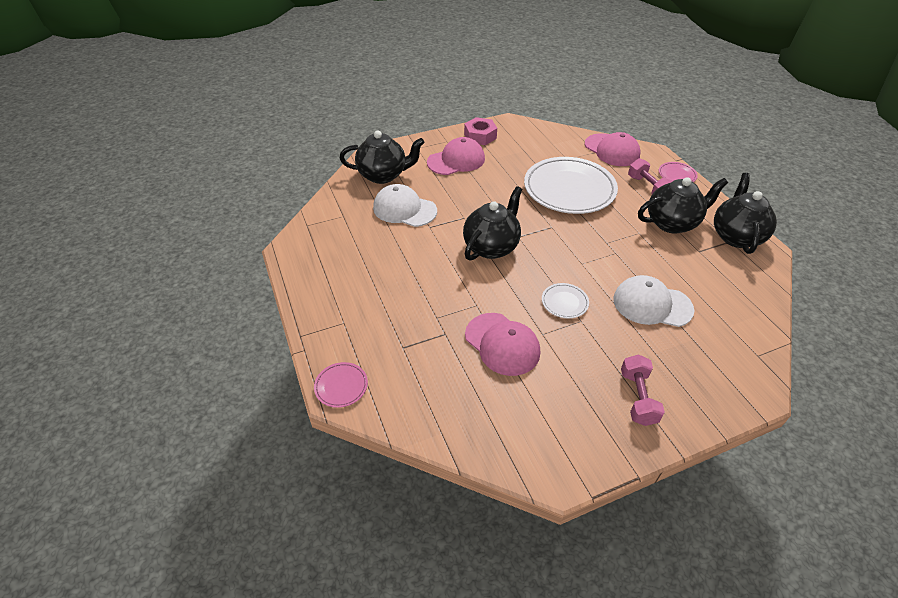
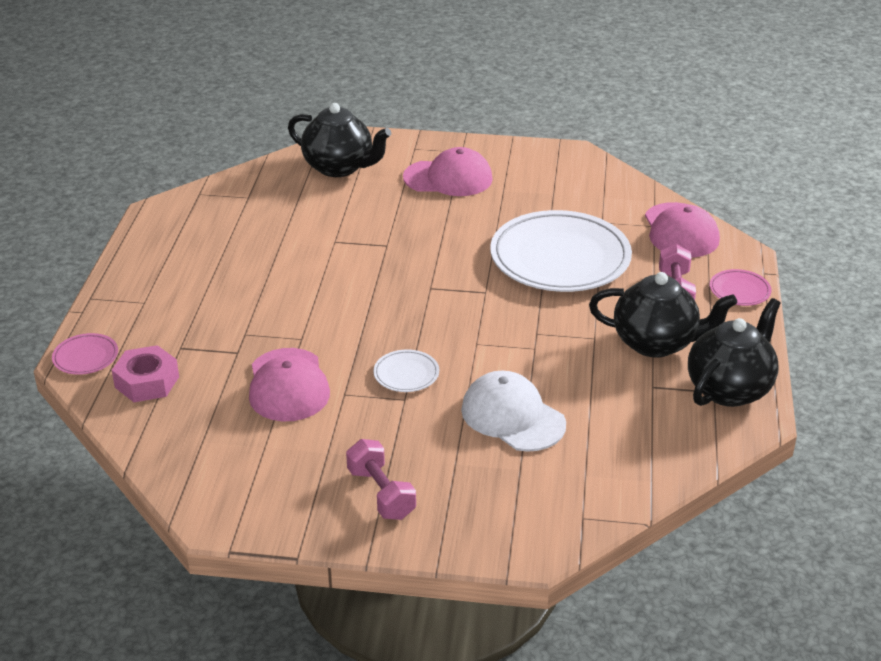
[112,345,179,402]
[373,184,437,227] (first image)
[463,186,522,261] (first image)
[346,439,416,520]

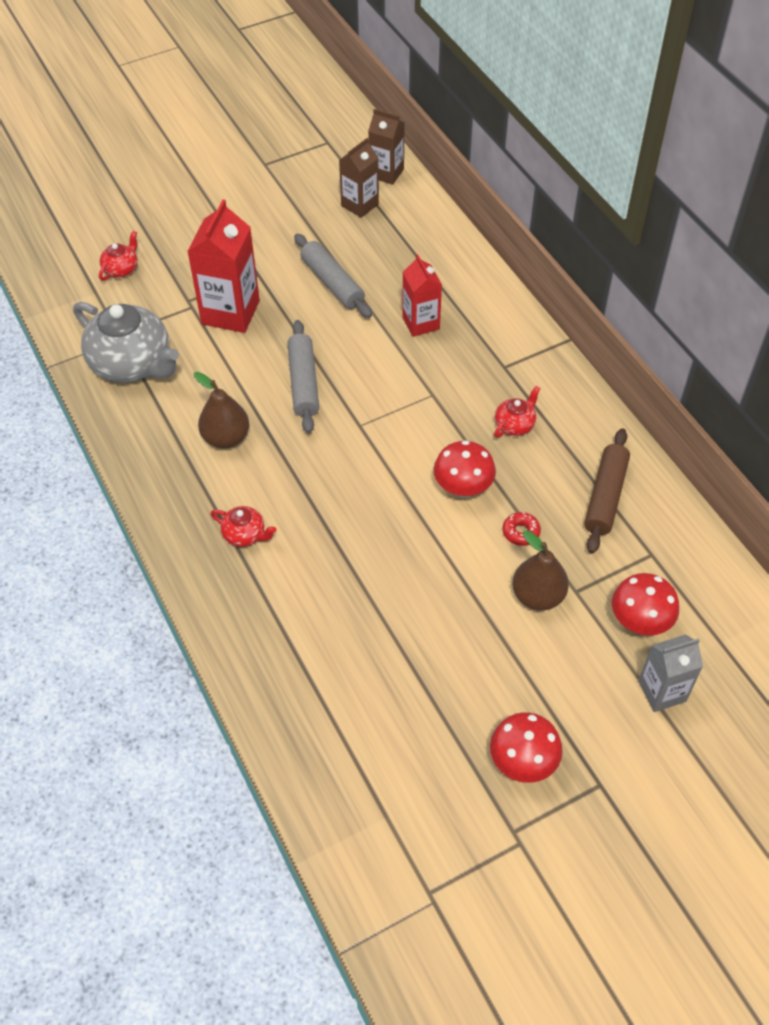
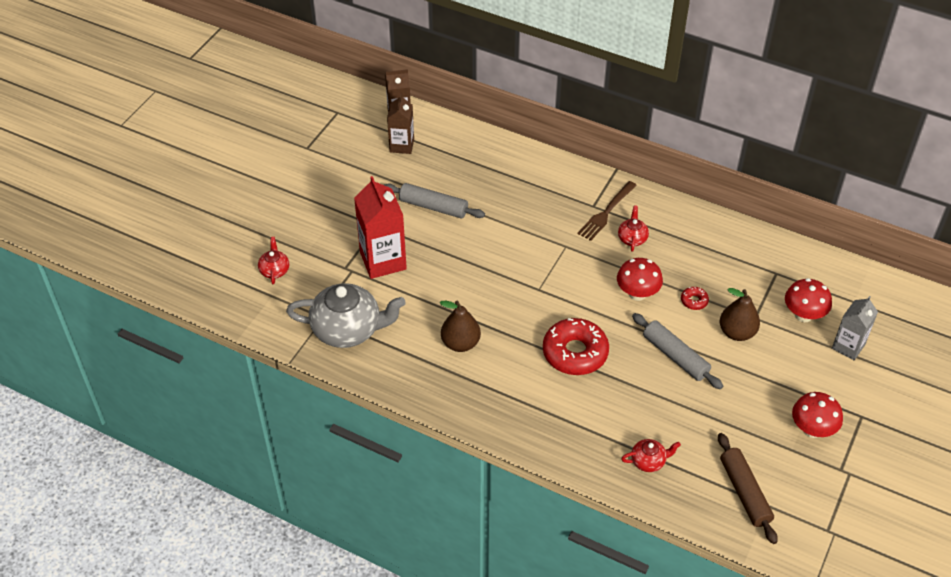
[402,254,442,337] (first image)
[632,313,723,389]
[718,433,778,544]
[621,439,681,472]
[578,181,637,241]
[543,318,609,375]

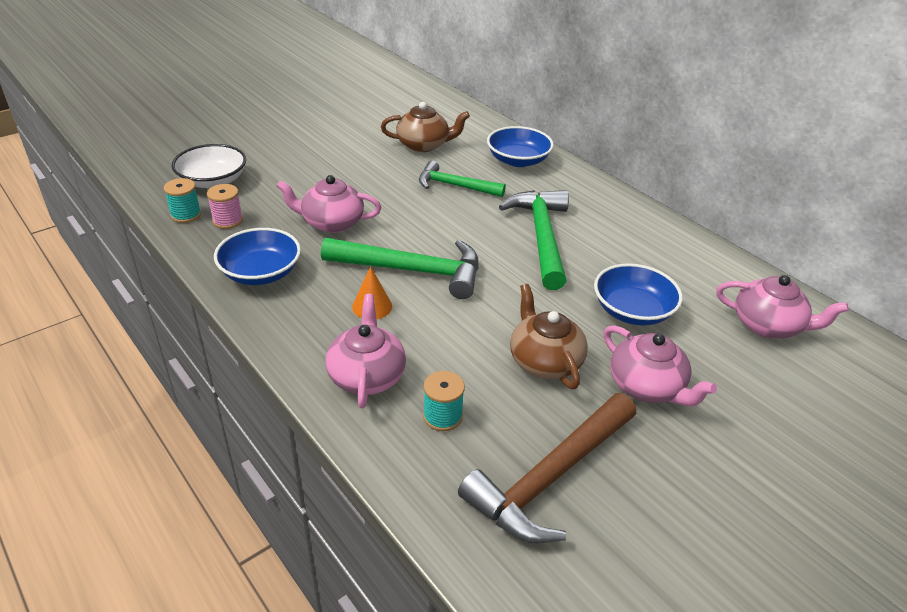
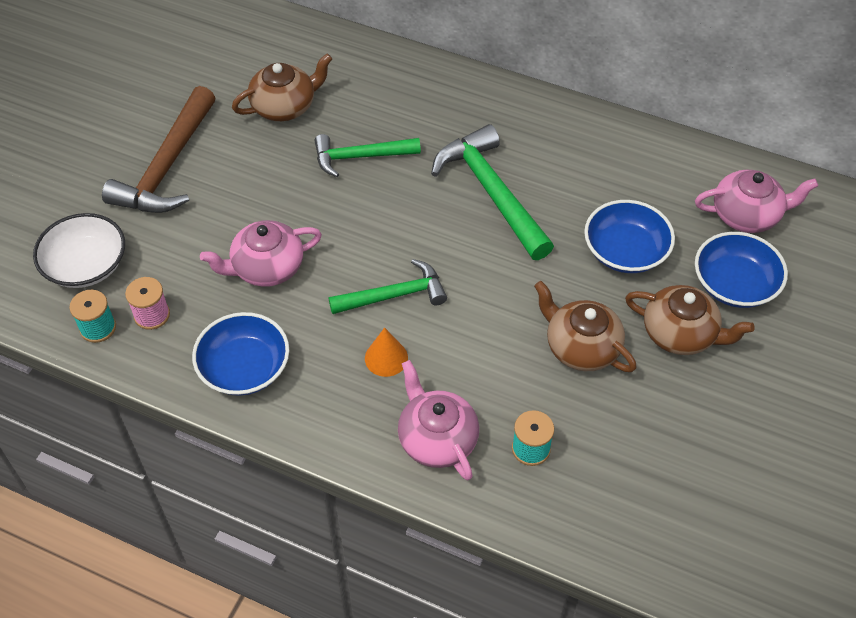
[695,232,788,308]
[328,259,447,314]
[625,285,754,355]
[102,86,216,213]

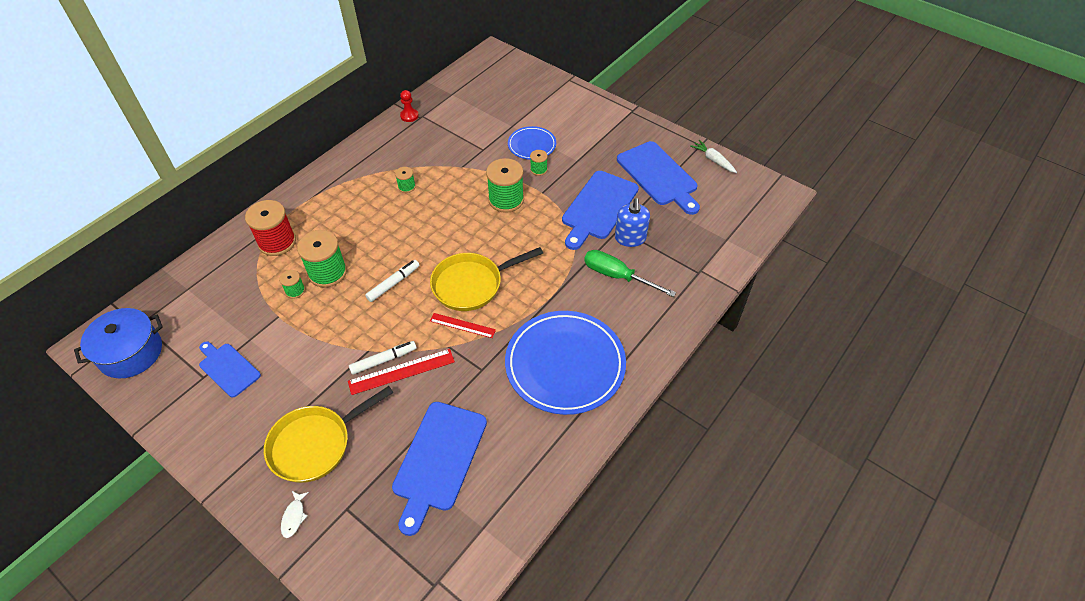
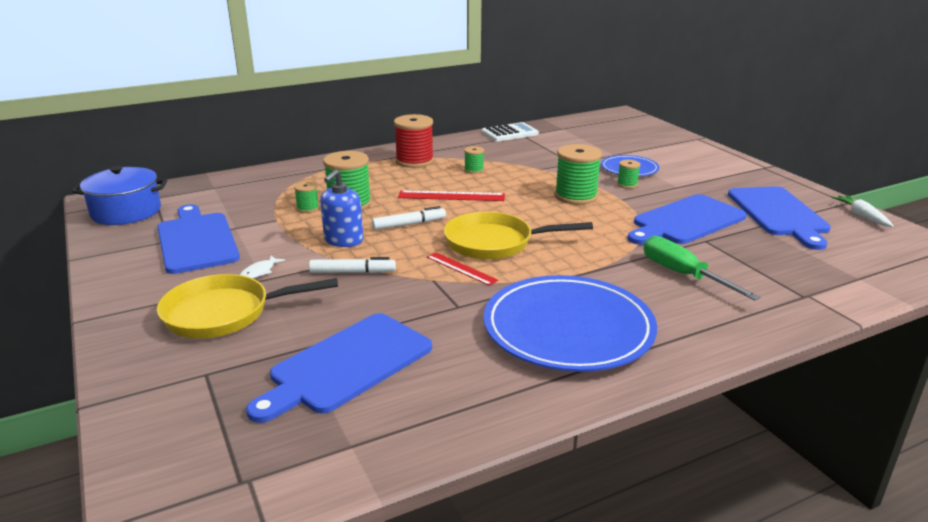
[482,122,539,142]
[320,169,363,247]
[394,114,434,168]
[157,204,240,274]
[398,190,505,201]
[240,255,285,279]

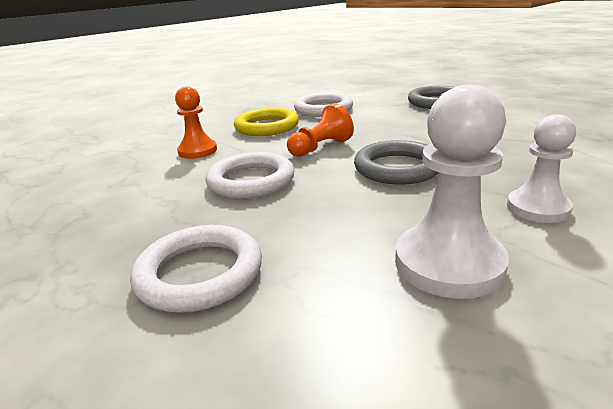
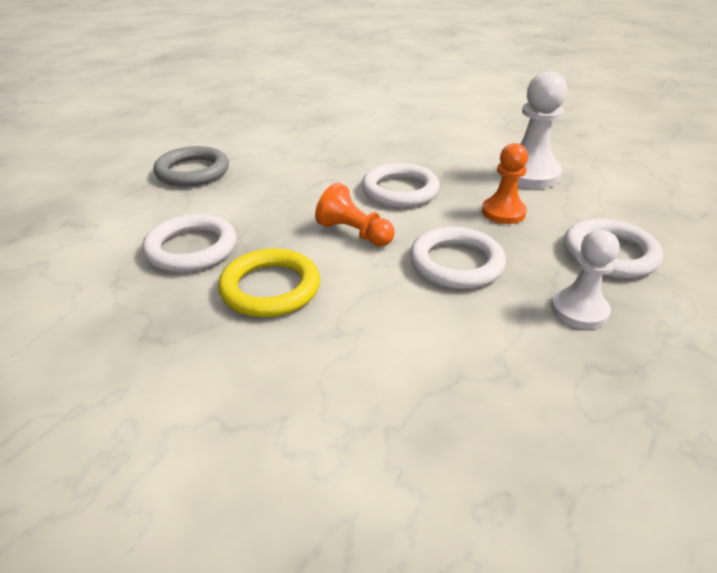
[482,143,528,224]
[551,230,620,329]
[362,163,440,208]

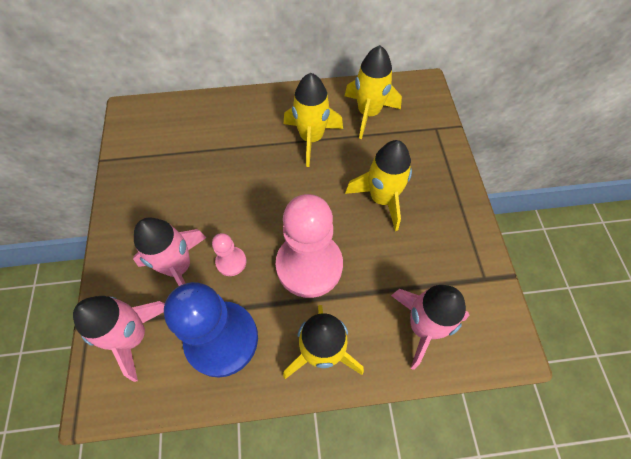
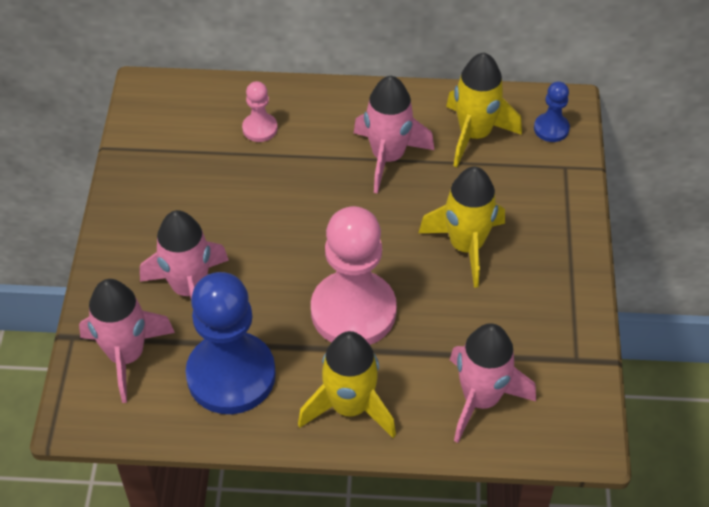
[354,76,434,194]
[242,81,278,142]
[534,81,570,142]

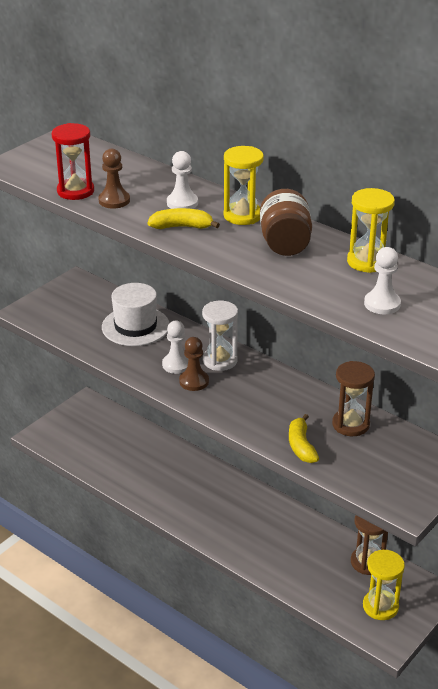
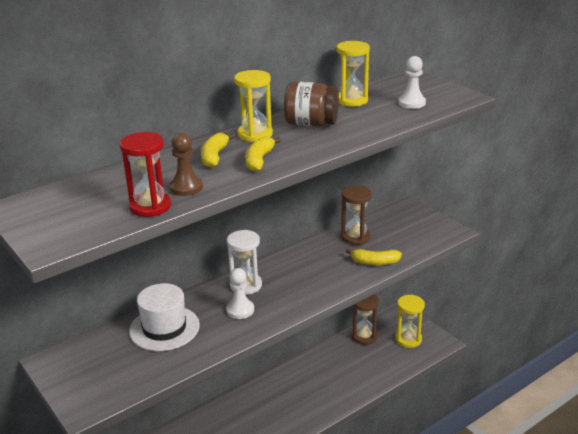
[201,133,235,168]
[179,337,209,391] (first image)

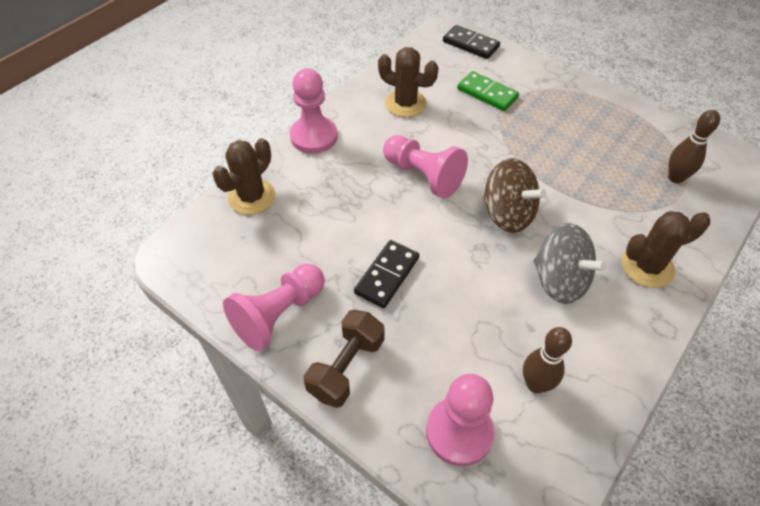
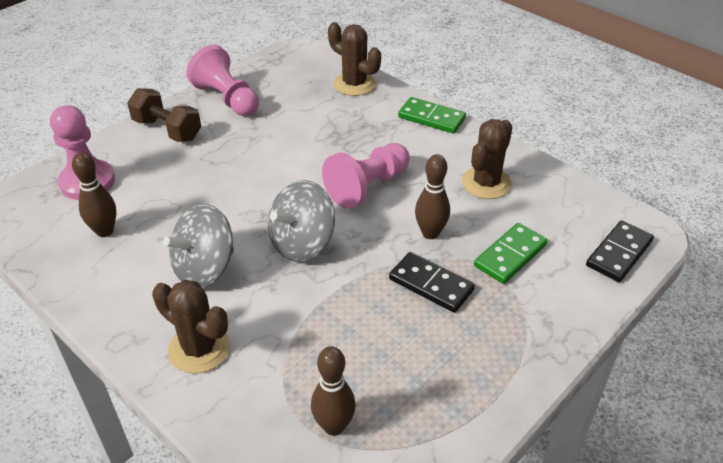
[398,97,466,134]
[268,180,335,262]
[152,280,230,374]
[389,252,475,313]
[415,154,450,239]

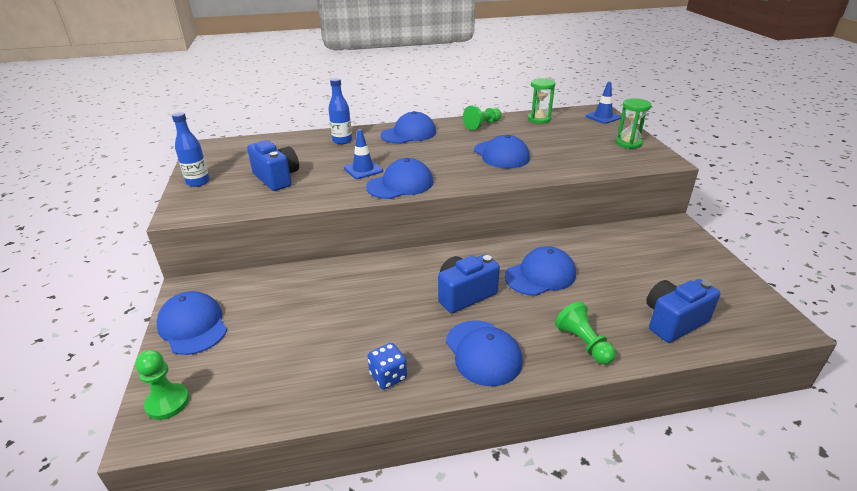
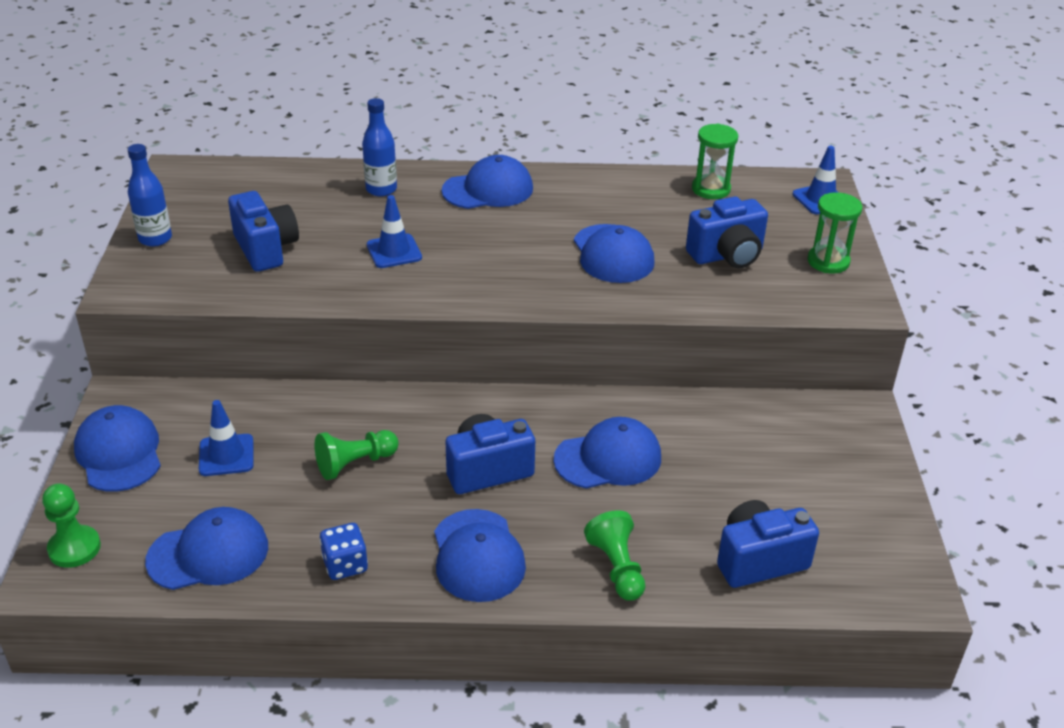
[314,430,399,480]
[145,507,268,590]
[686,196,768,268]
[199,400,253,476]

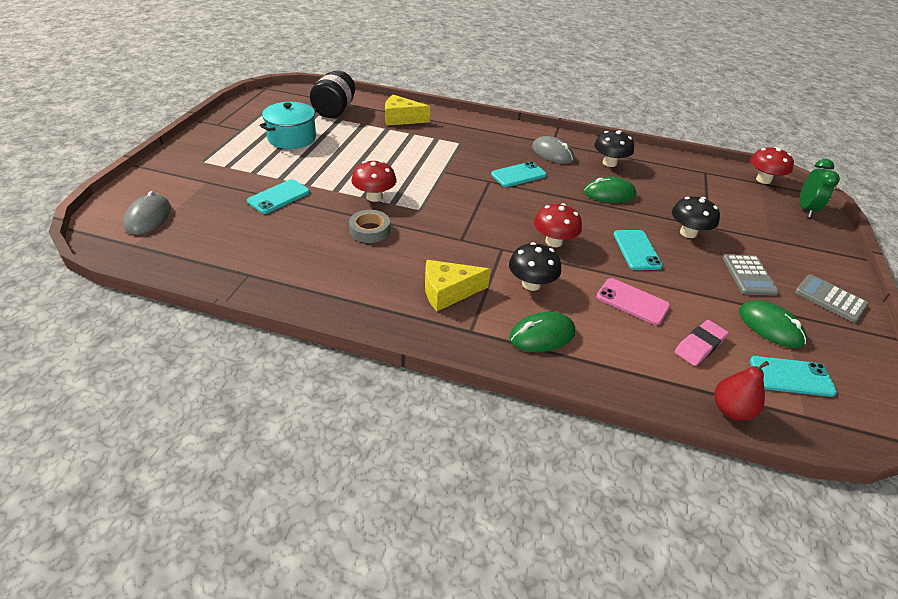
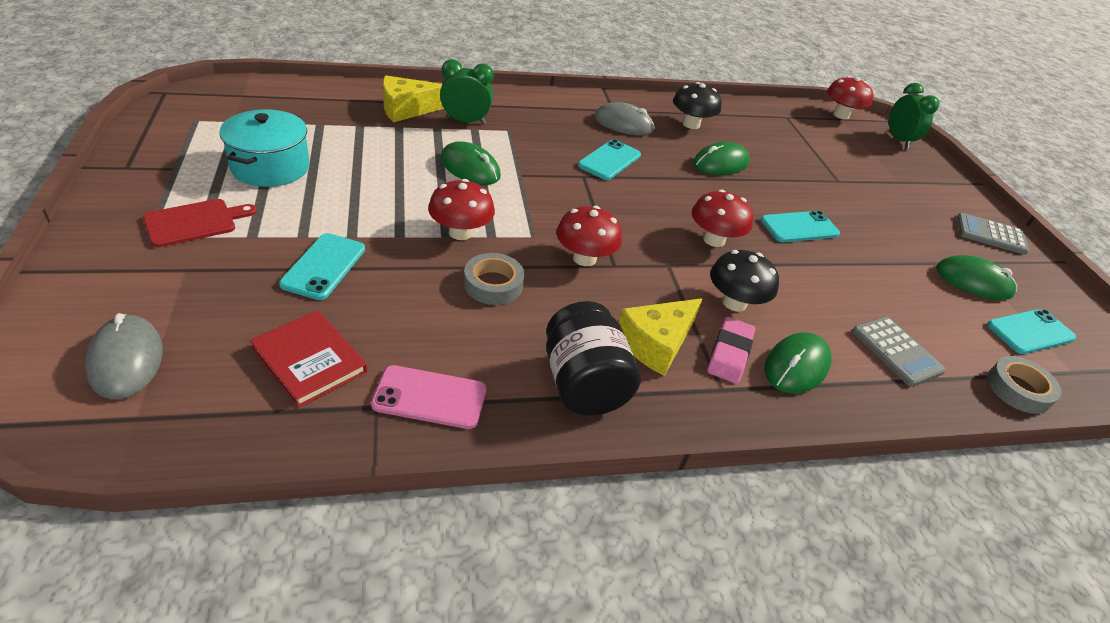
[546,301,640,415]
[672,196,720,238] (first image)
[761,211,840,242]
[852,316,946,387]
[371,365,487,429]
[707,317,755,384]
[987,356,1062,414]
[440,59,494,125]
[440,141,501,185]
[143,199,257,247]
[556,206,622,266]
[250,310,367,408]

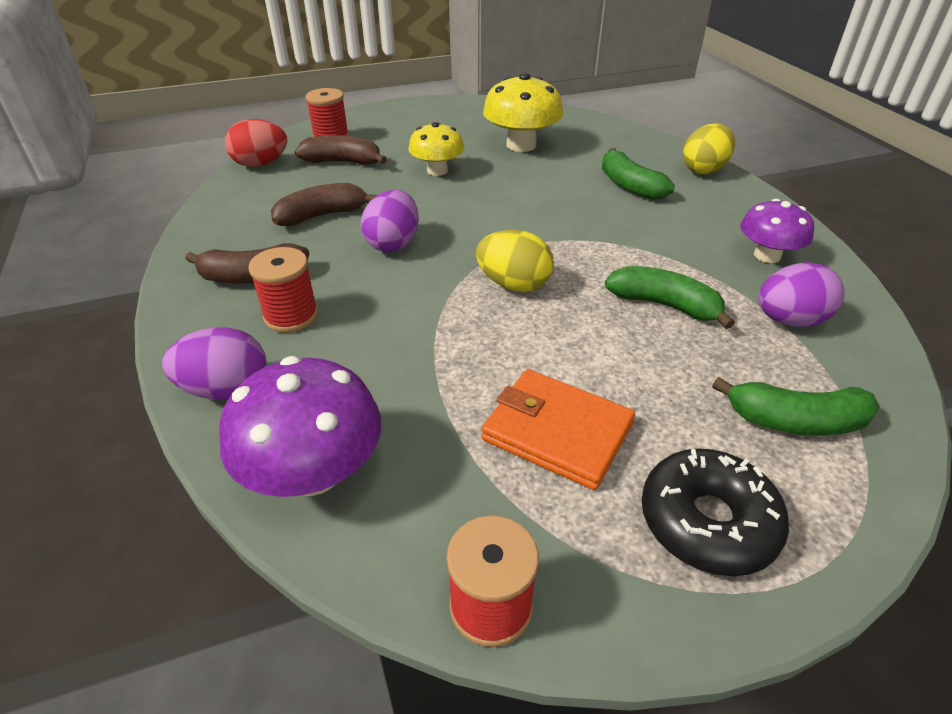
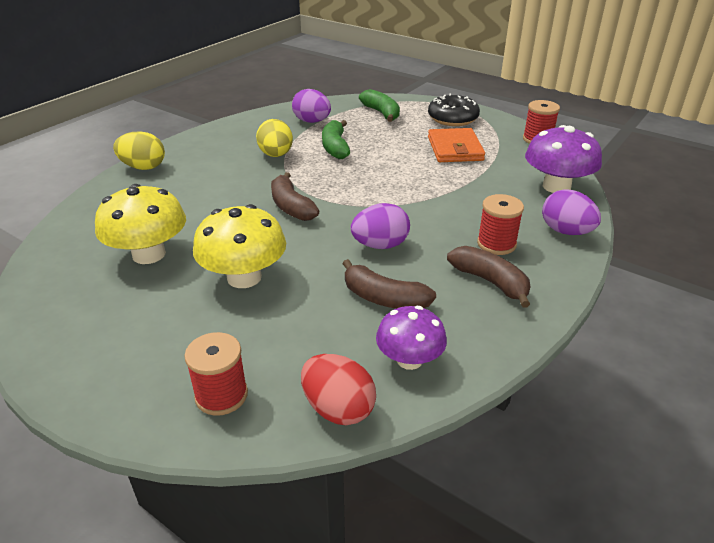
[193,204,286,288]
[271,172,319,221]
[602,148,675,200] (first image)
[376,306,447,370]
[256,119,293,157]

